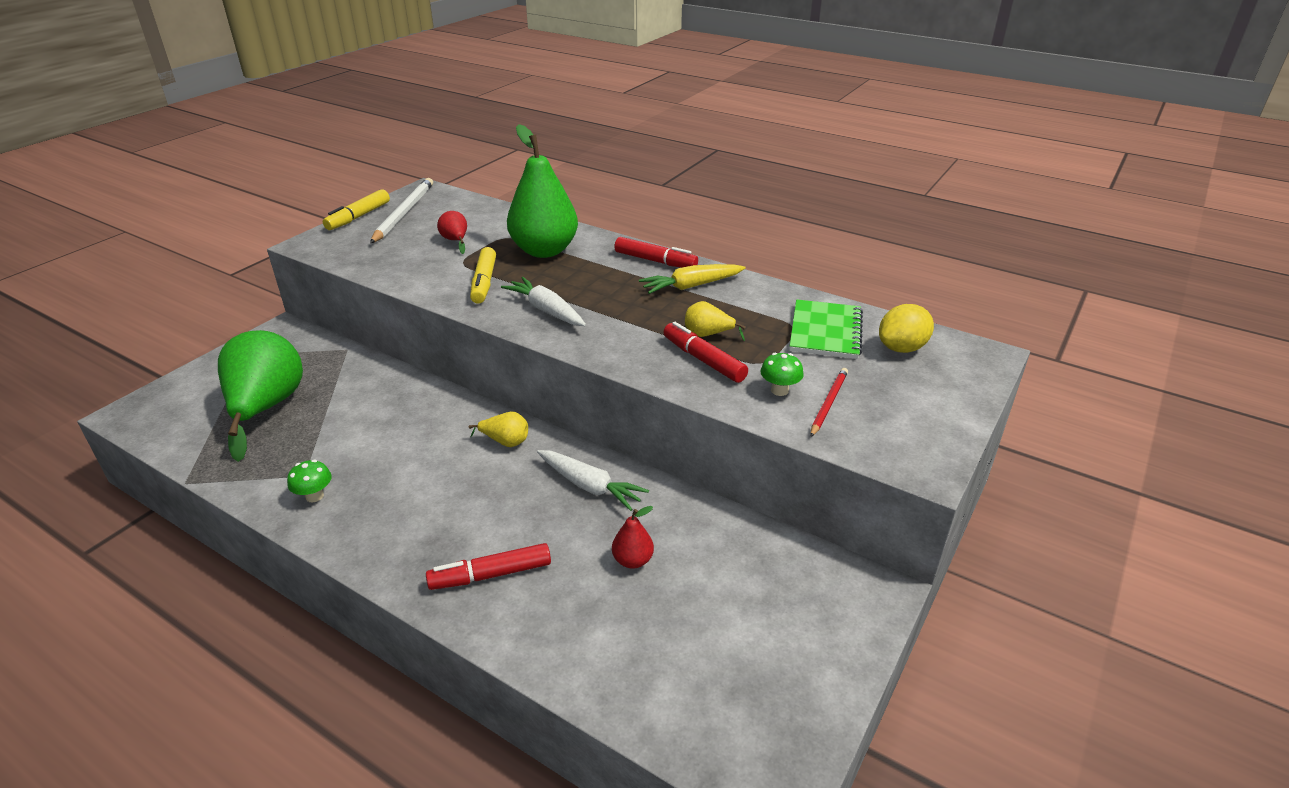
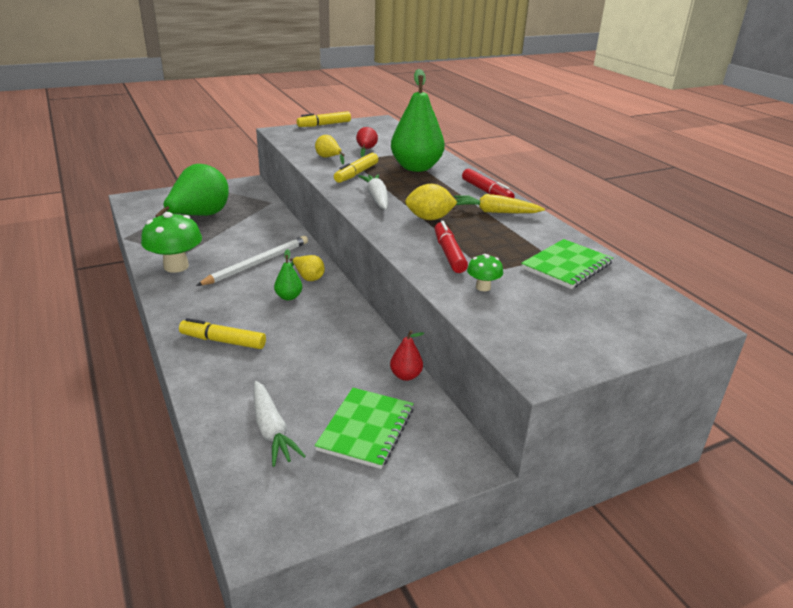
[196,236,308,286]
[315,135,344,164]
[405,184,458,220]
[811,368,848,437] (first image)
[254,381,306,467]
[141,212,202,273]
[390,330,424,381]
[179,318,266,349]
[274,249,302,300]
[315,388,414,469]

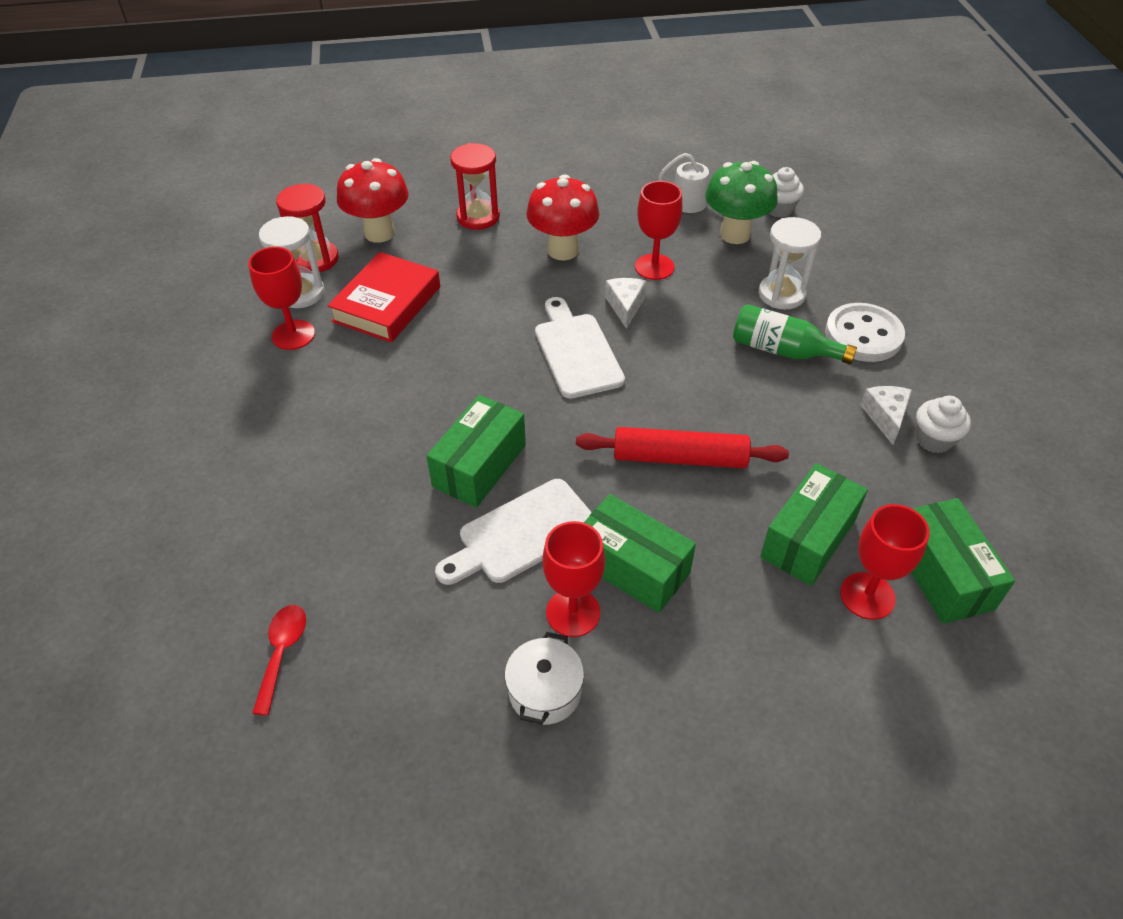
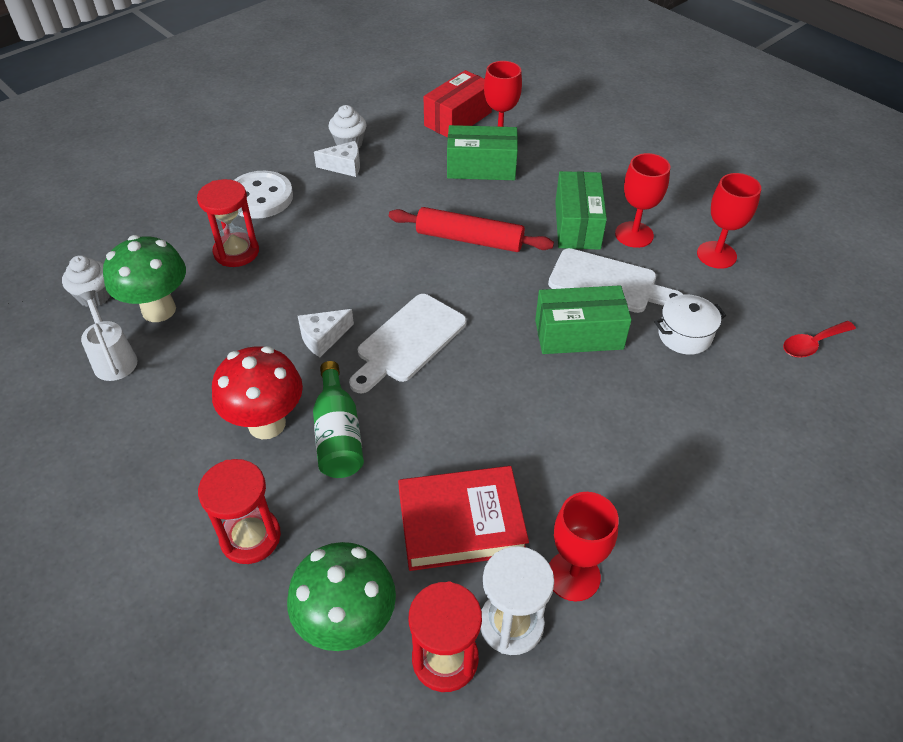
[287,542,396,651]
[697,173,761,269]
[197,179,259,267]
[313,361,364,478]
[314,141,360,177]
[389,207,554,252]
[423,70,492,138]
[654,294,726,355]

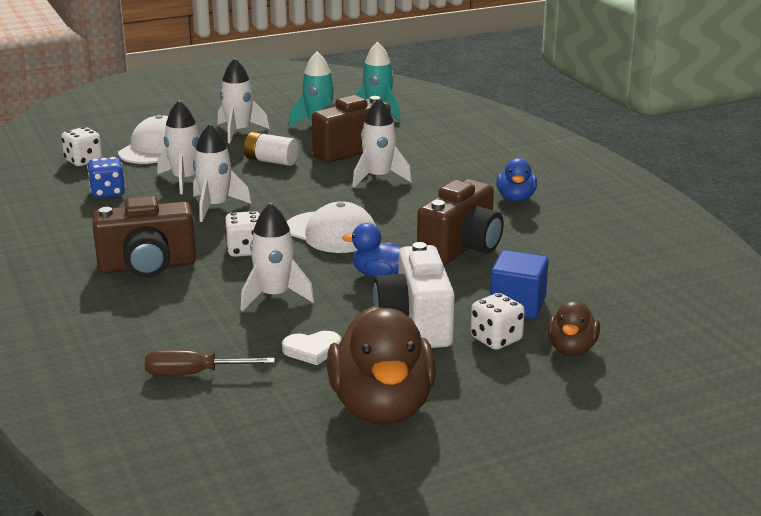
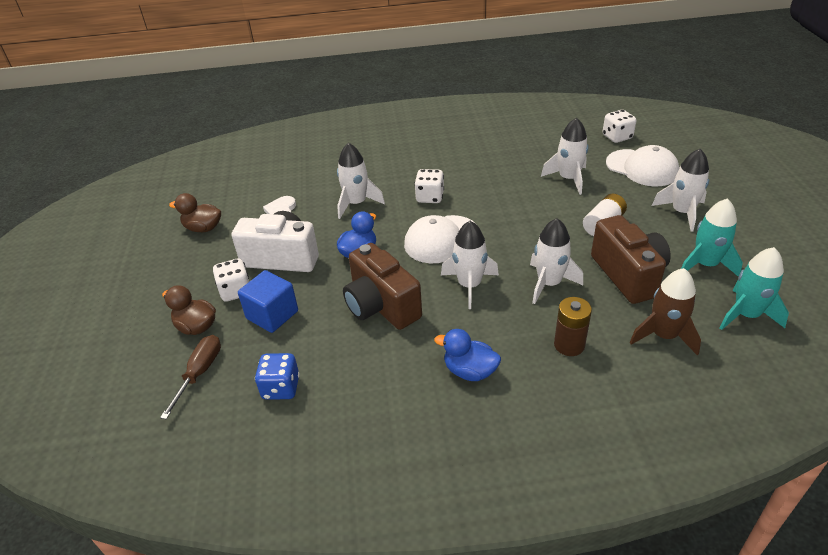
[441,221,499,309]
[255,353,300,400]
[92,196,196,277] (first image)
[169,193,221,232]
[160,335,221,419]
[630,268,701,356]
[554,297,592,356]

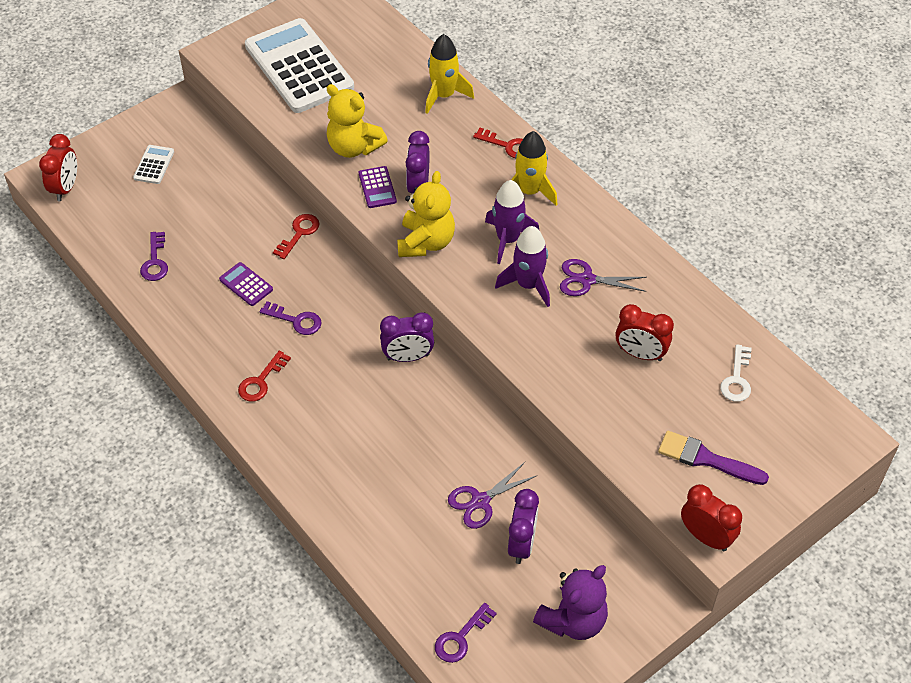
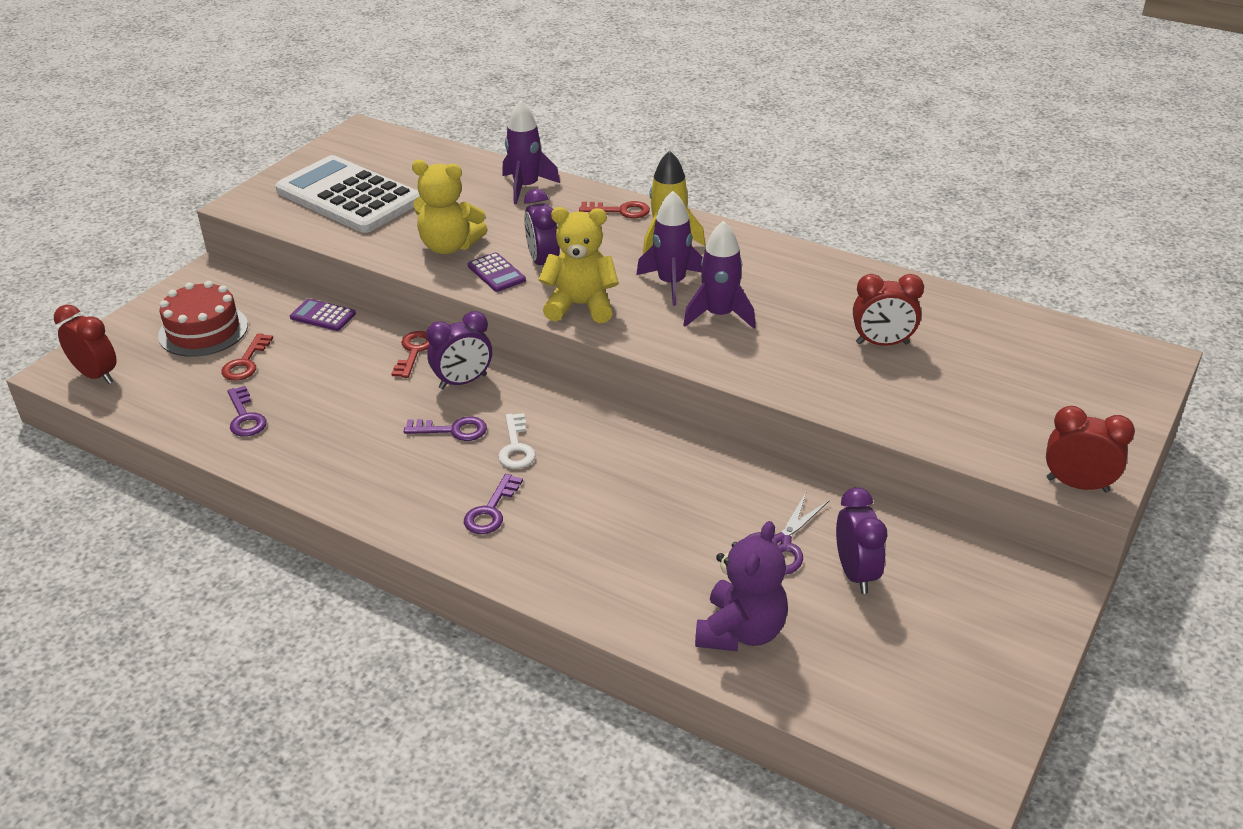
[502,100,560,204]
[54,305,117,384]
[158,281,248,357]
[538,207,619,323]
[560,259,646,296] (first image)
[290,299,356,331]
[426,311,492,389]
[498,413,536,469]
[221,333,273,381]
[658,431,769,485] (first image)
[695,521,788,651]
[464,474,523,534]

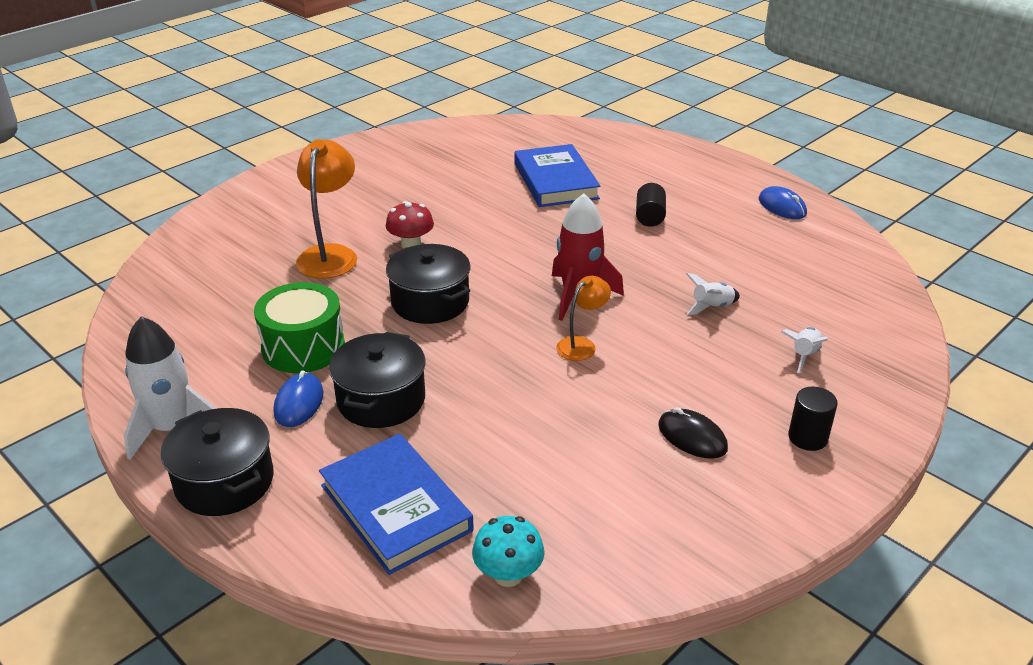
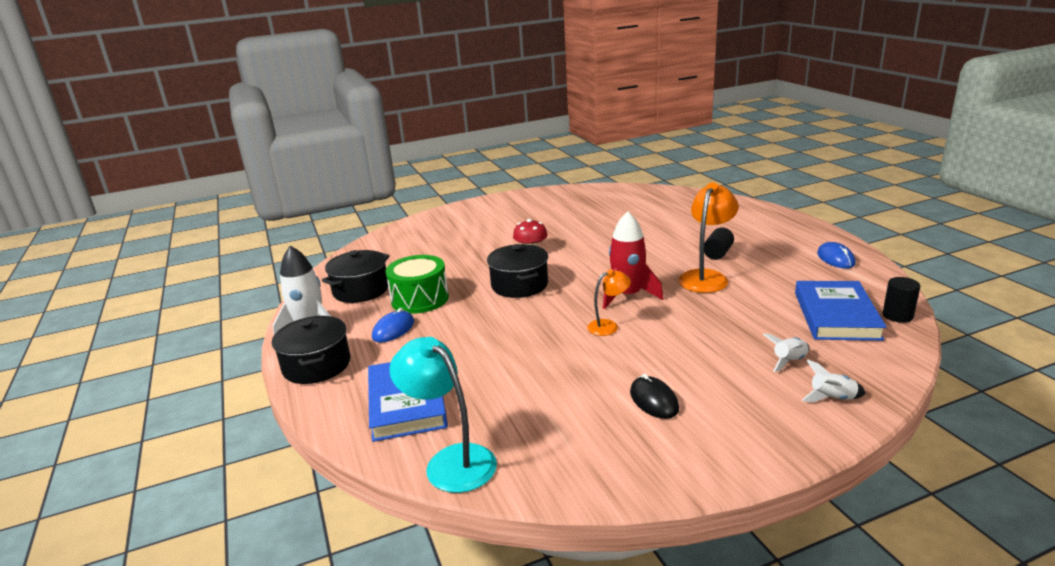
[678,182,739,293]
[795,281,887,341]
[802,359,866,402]
[322,250,390,303]
[883,277,920,323]
[389,337,497,493]

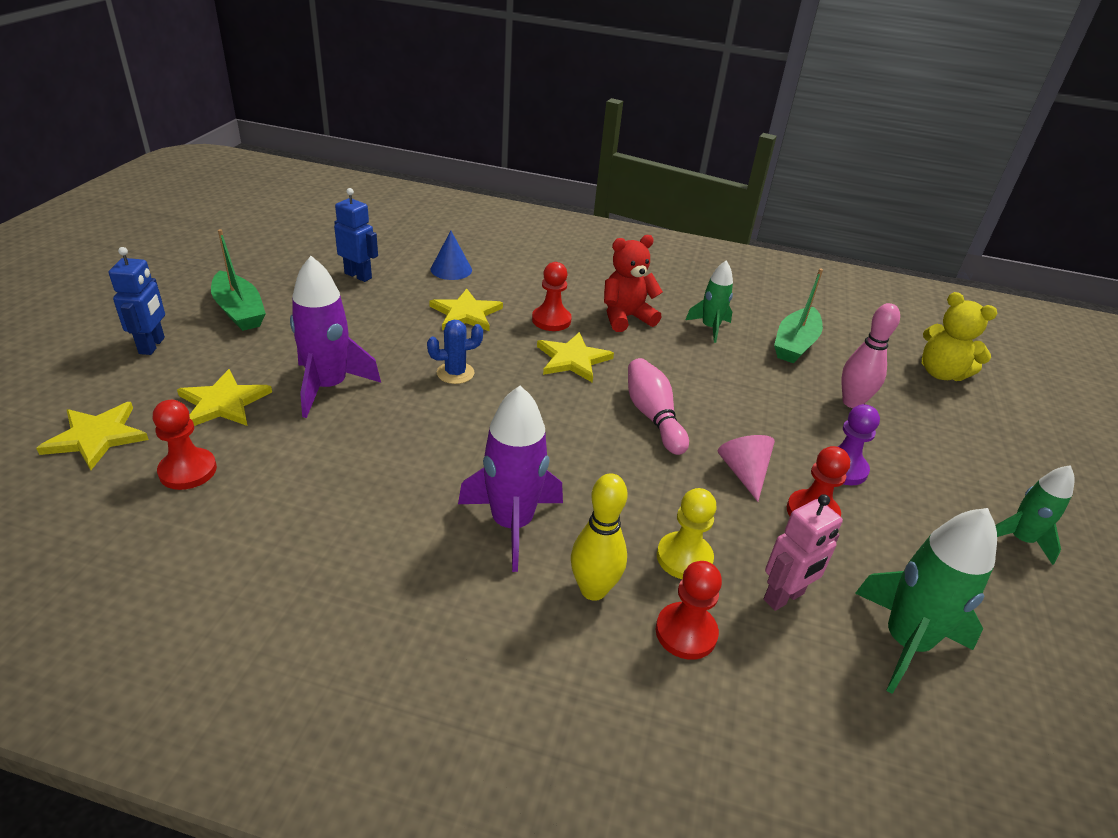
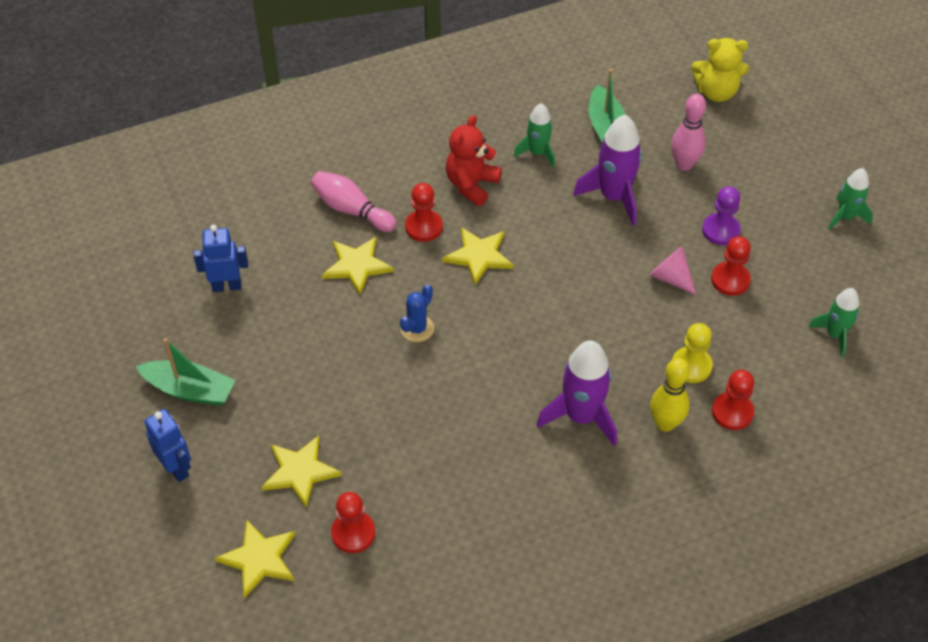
[431,231,472,280] (first image)
[573,115,642,226]
[311,171,396,232]
[764,494,843,611] (first image)
[808,288,859,357]

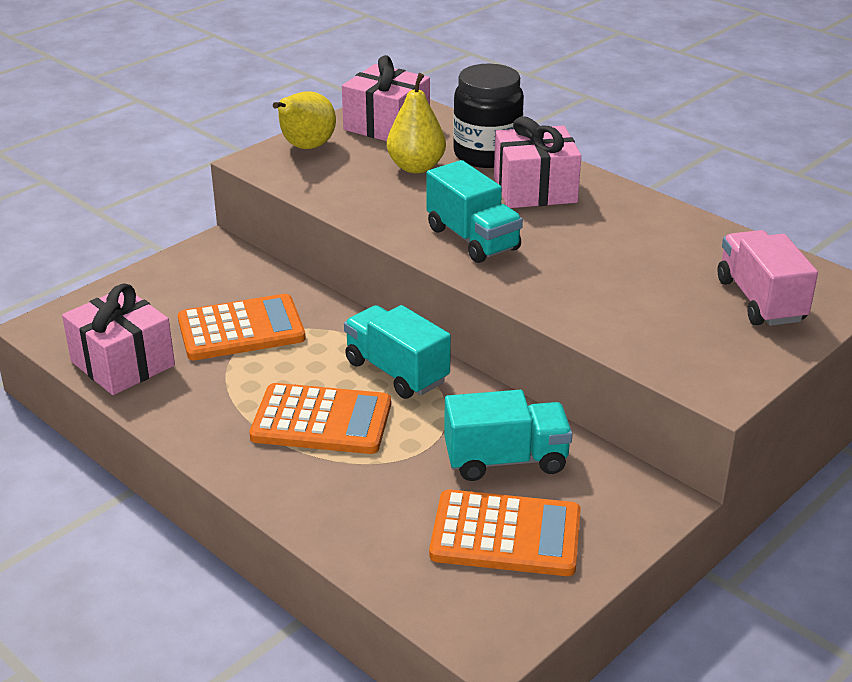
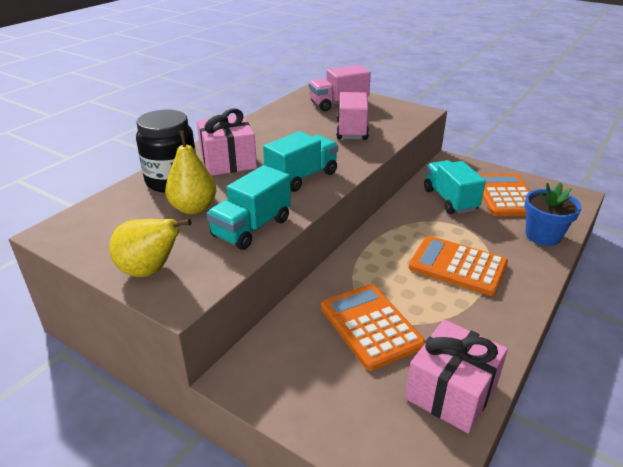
[342,55,430,141] (first image)
[207,165,291,250]
[409,236,508,296]
[336,92,369,140]
[524,183,582,246]

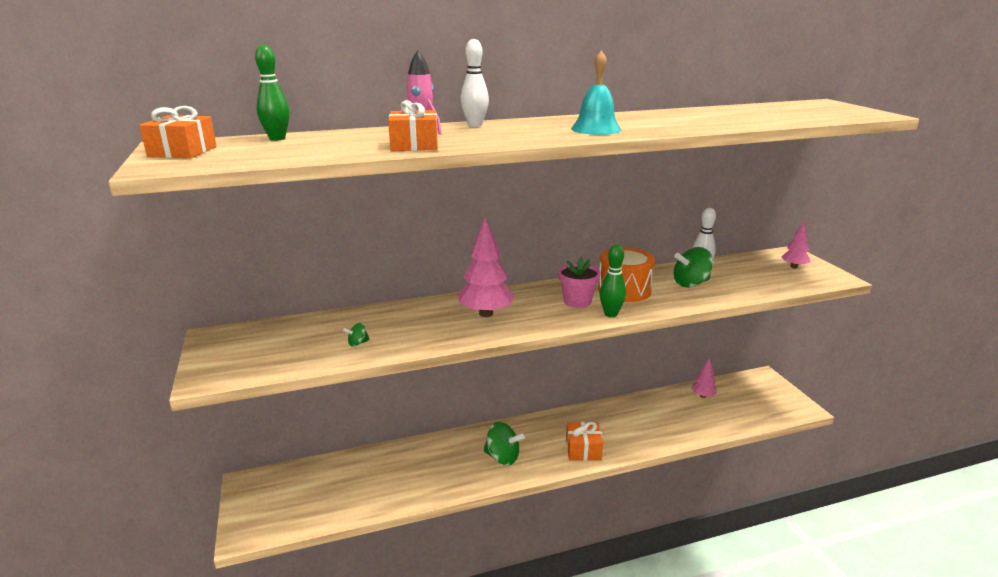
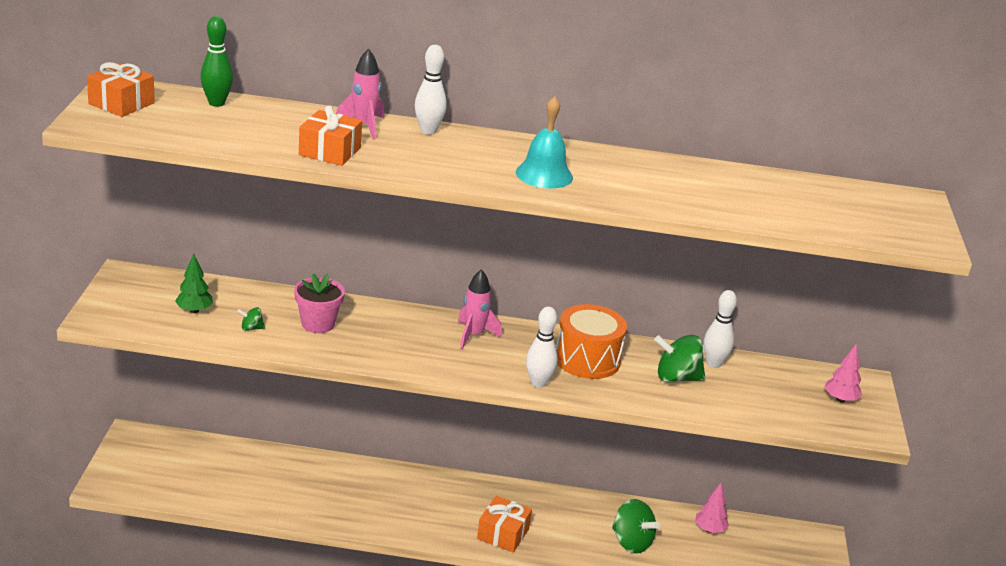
[458,217,515,317] (first image)
[526,306,557,388]
[294,273,345,333]
[612,499,660,553]
[175,254,213,313]
[458,269,502,349]

